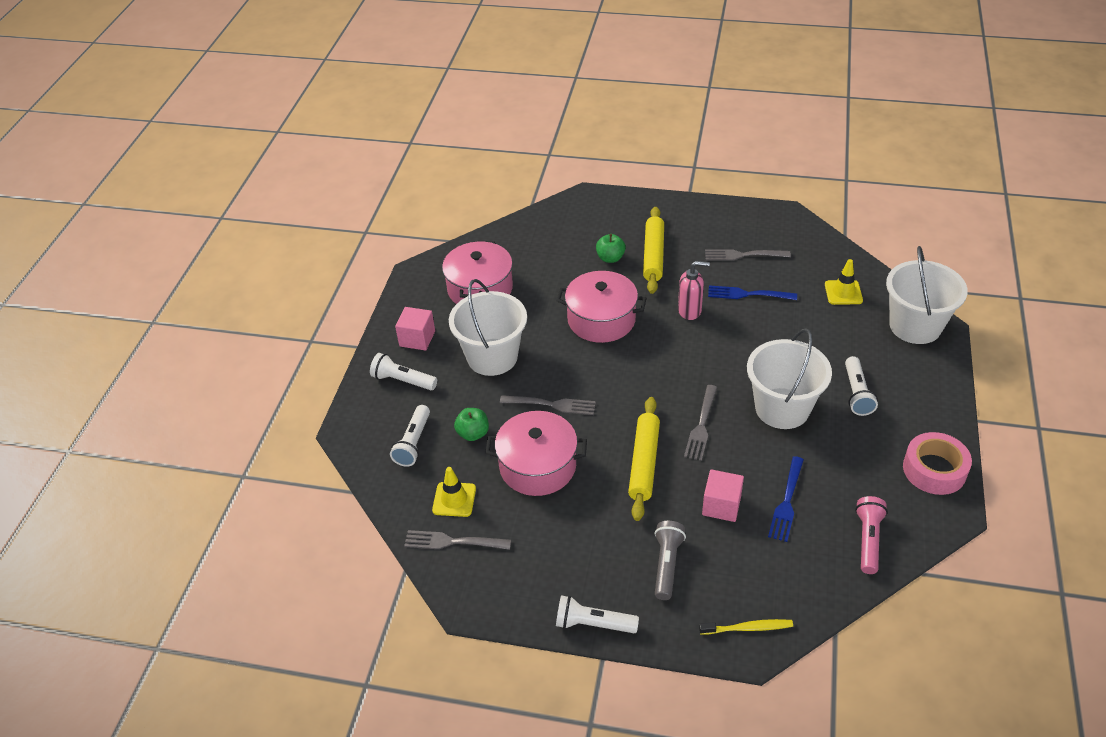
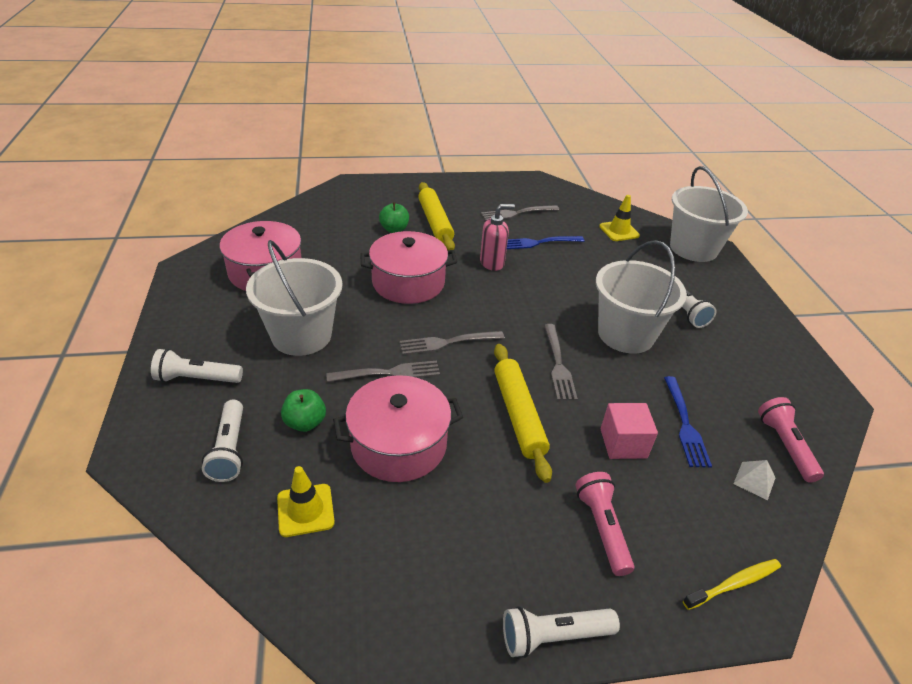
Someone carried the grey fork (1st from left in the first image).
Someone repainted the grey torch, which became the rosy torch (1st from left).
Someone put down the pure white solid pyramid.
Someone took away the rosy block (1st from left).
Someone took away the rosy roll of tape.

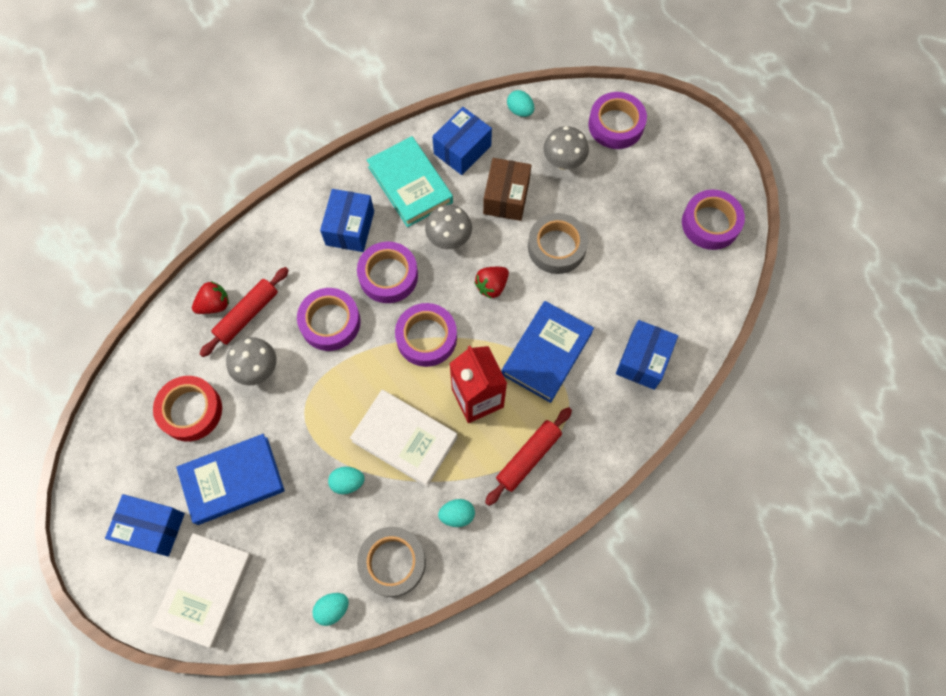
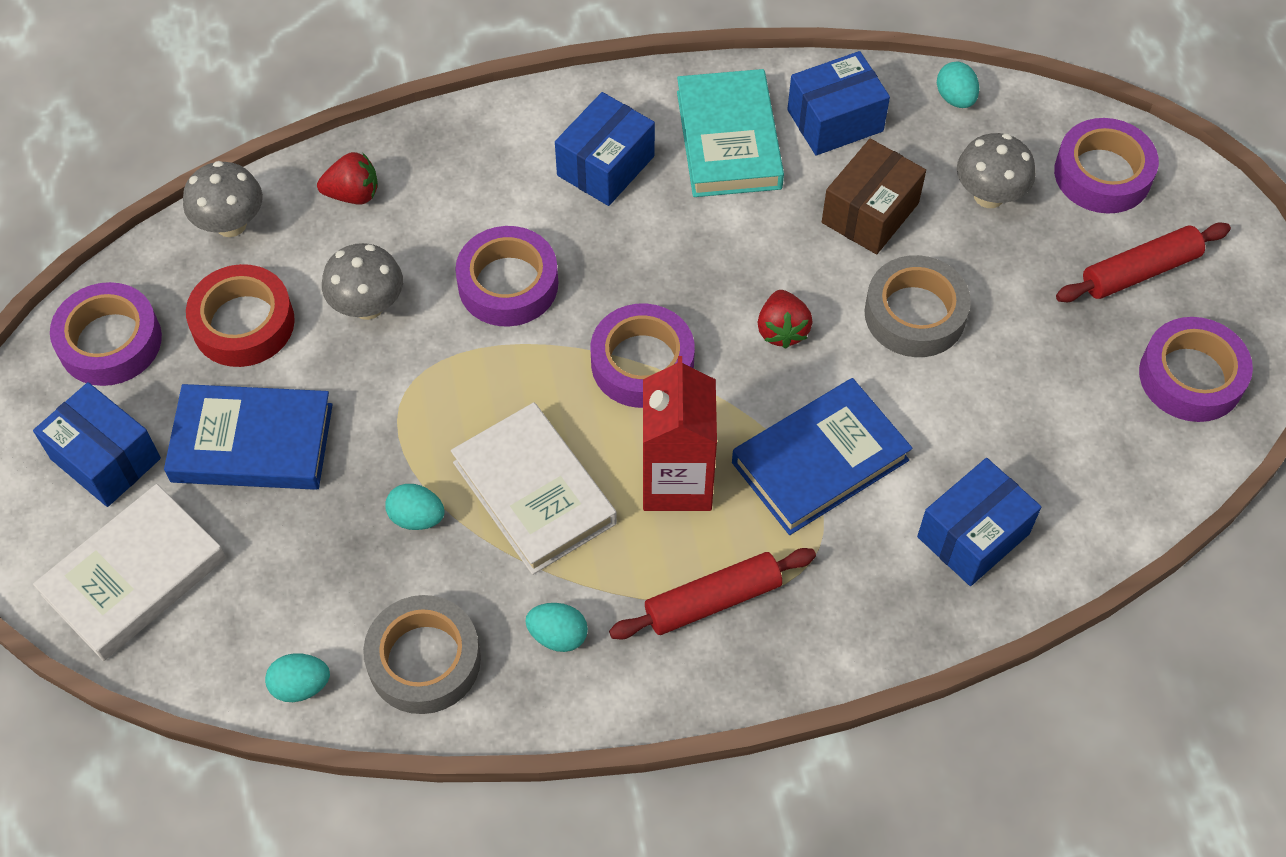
Someone carried the royal purple roll of tape (2nd from left in the first image).
Someone carried the grey toadstool (2nd from left in the first image).
Someone rotated the scarlet toy strawberry (2nd from left) by 75 degrees counterclockwise.
Someone carried the scarlet rolling pin (1st from left in the first image).

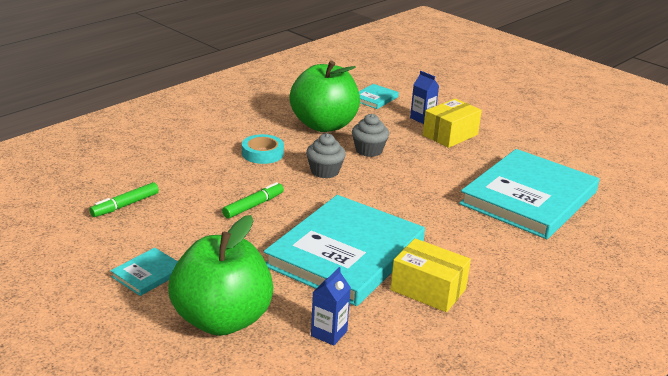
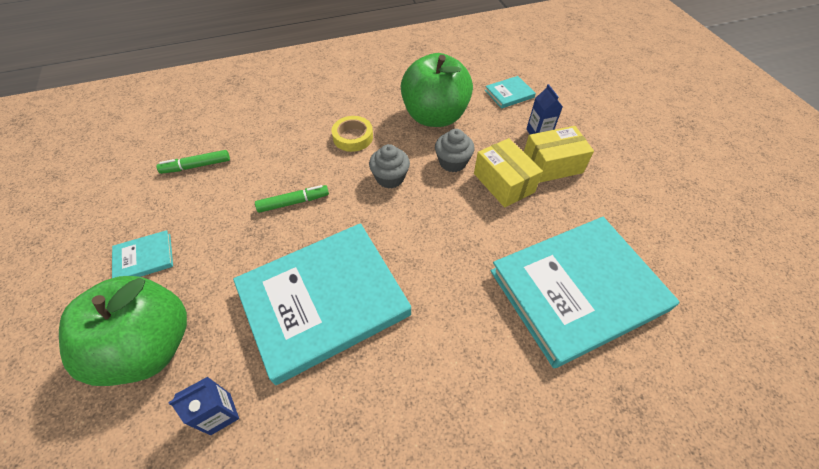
Someone repainted the aqua roll of tape, which became the golden roll of tape.
Someone carried the golden box (1st from left).

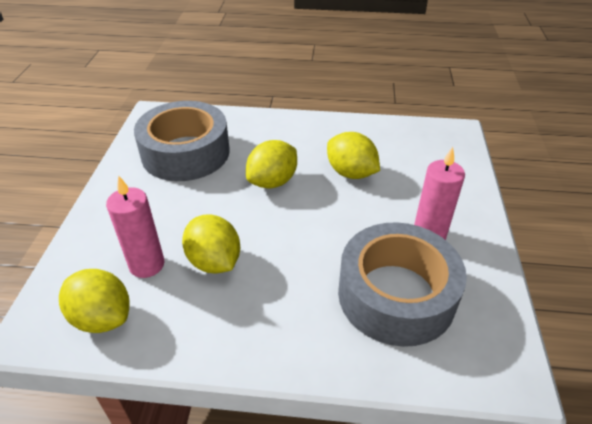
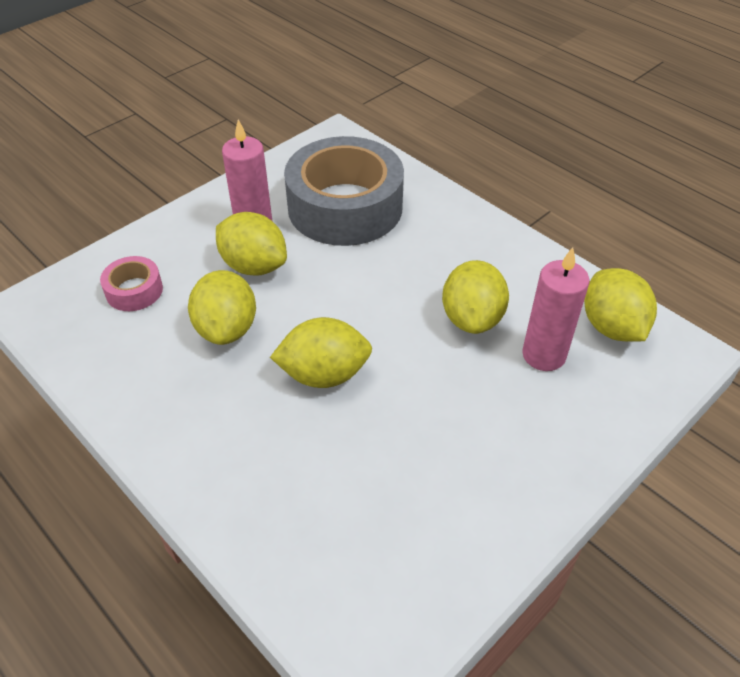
Someone put down the rosy roll of tape.
Someone put down the golden citrus fruit (2nd from left).
Someone took away the grey roll of tape (1st from left).

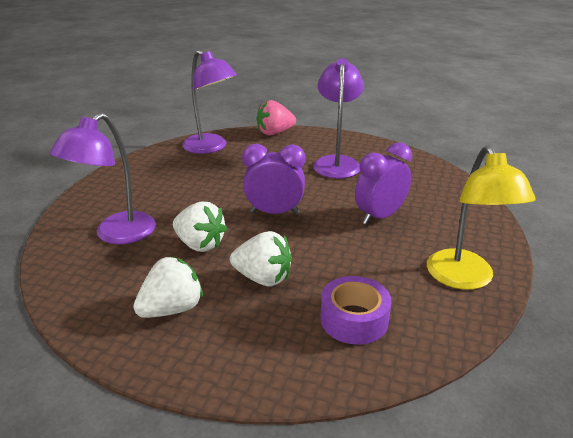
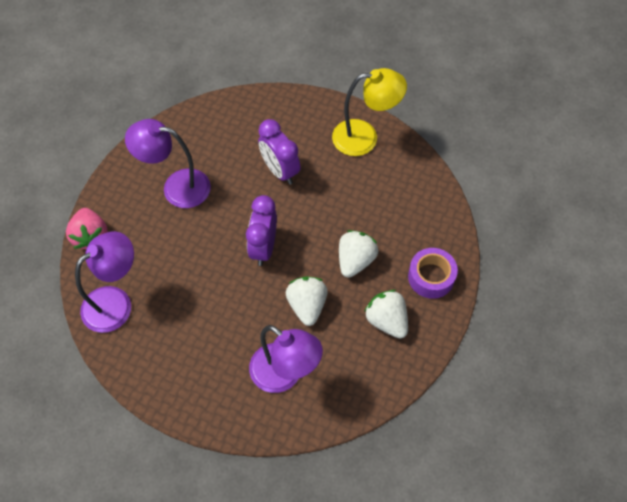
Someone rotated the pure white toy strawberry (2nd from left in the first image) by 45 degrees counterclockwise.
Someone carried the royal purple roll of tape.

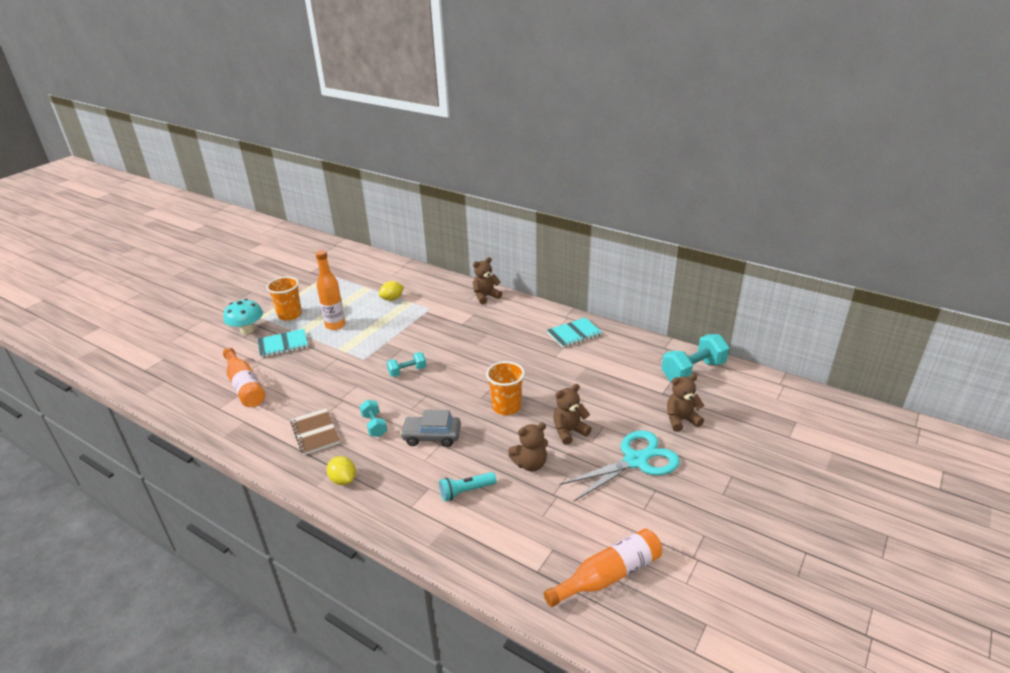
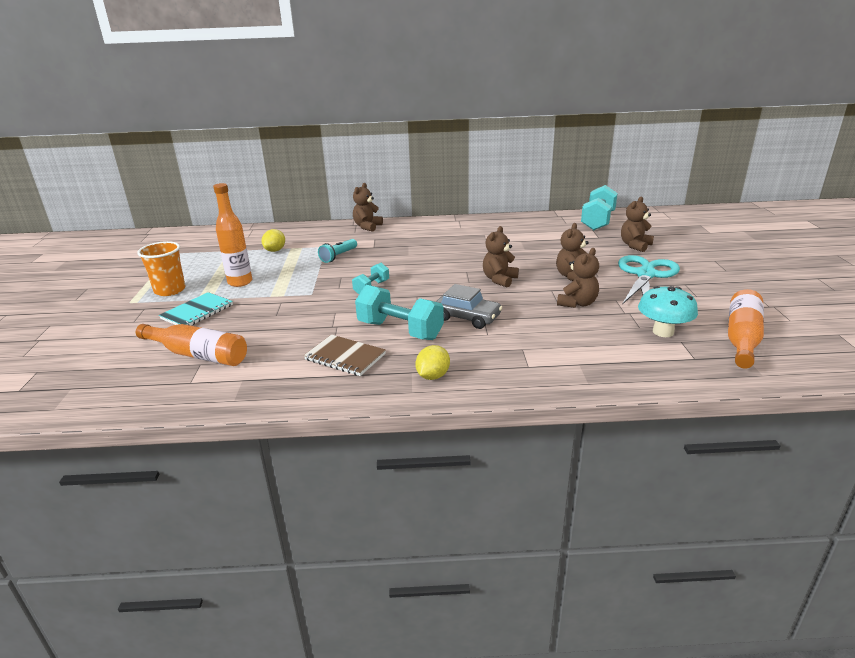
Someone carried the aqua torch.
Someone scaled the aqua hand weight (1st from left in the first image) by 1.78.
Someone rotated the golden citrus fruit (1st from left in the first image) by 75 degrees counterclockwise.
Someone rotated the grey automobile by 120 degrees counterclockwise.
Someone swapped the orange-coloured cup (2nd from left) for the brown teddy (2nd from left).
Someone carried the aqua toadstool.
Someone took away the aqua exercise book (2nd from left).

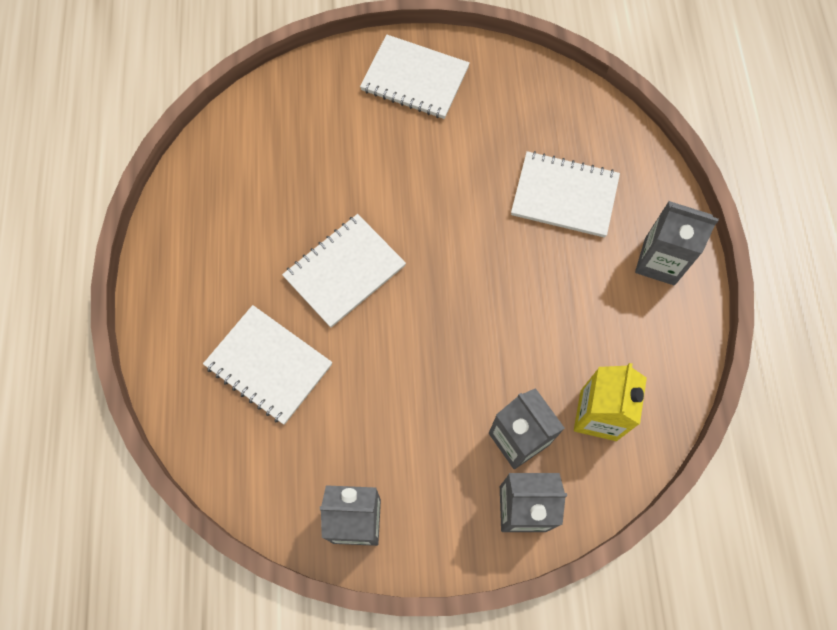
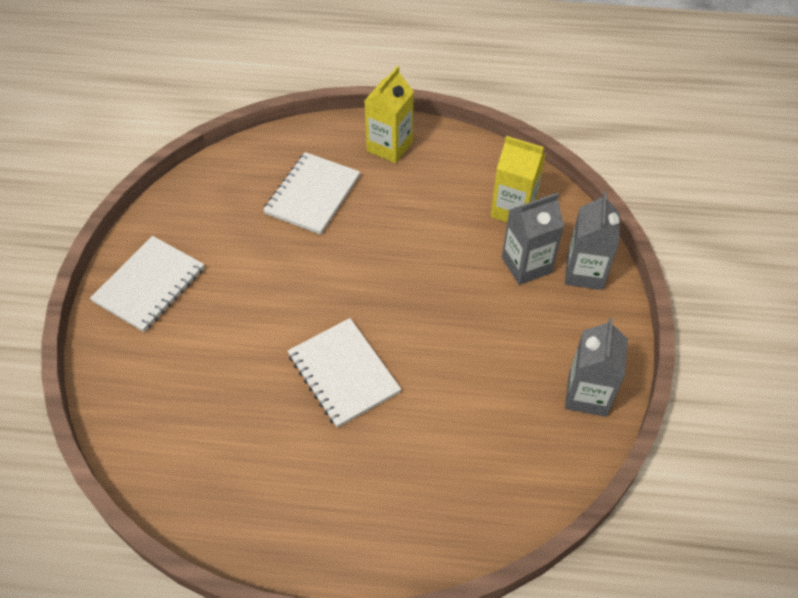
Someone repainted the grey milk carton (4th from left), which became the golden milk carton (1st from left).
Someone took away the pure white exercise book (1st from left).

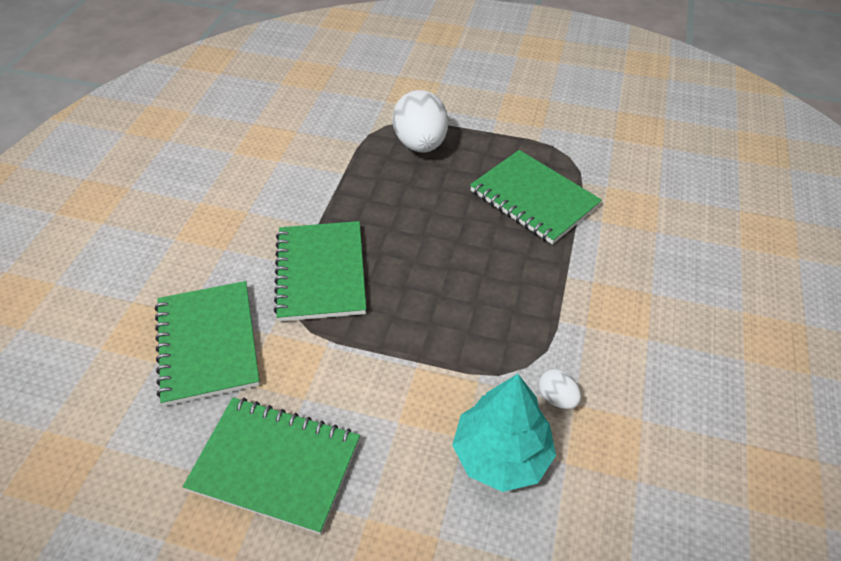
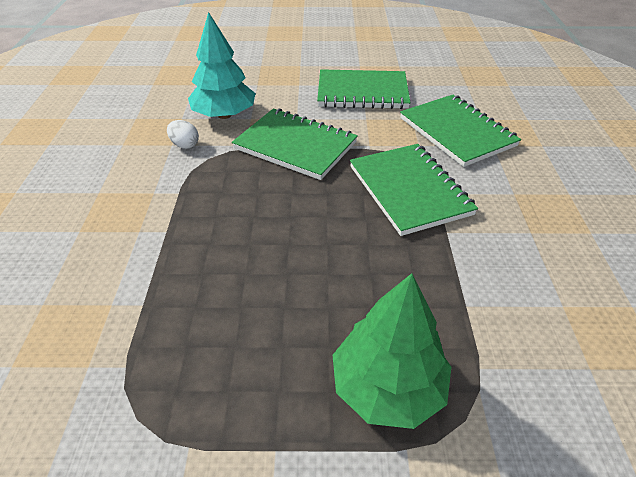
Someone carried the leaf-green exercise book (4th from left in the first image).
Someone swapped the pure white egg shape (1st from left) for the leaf-green tree.

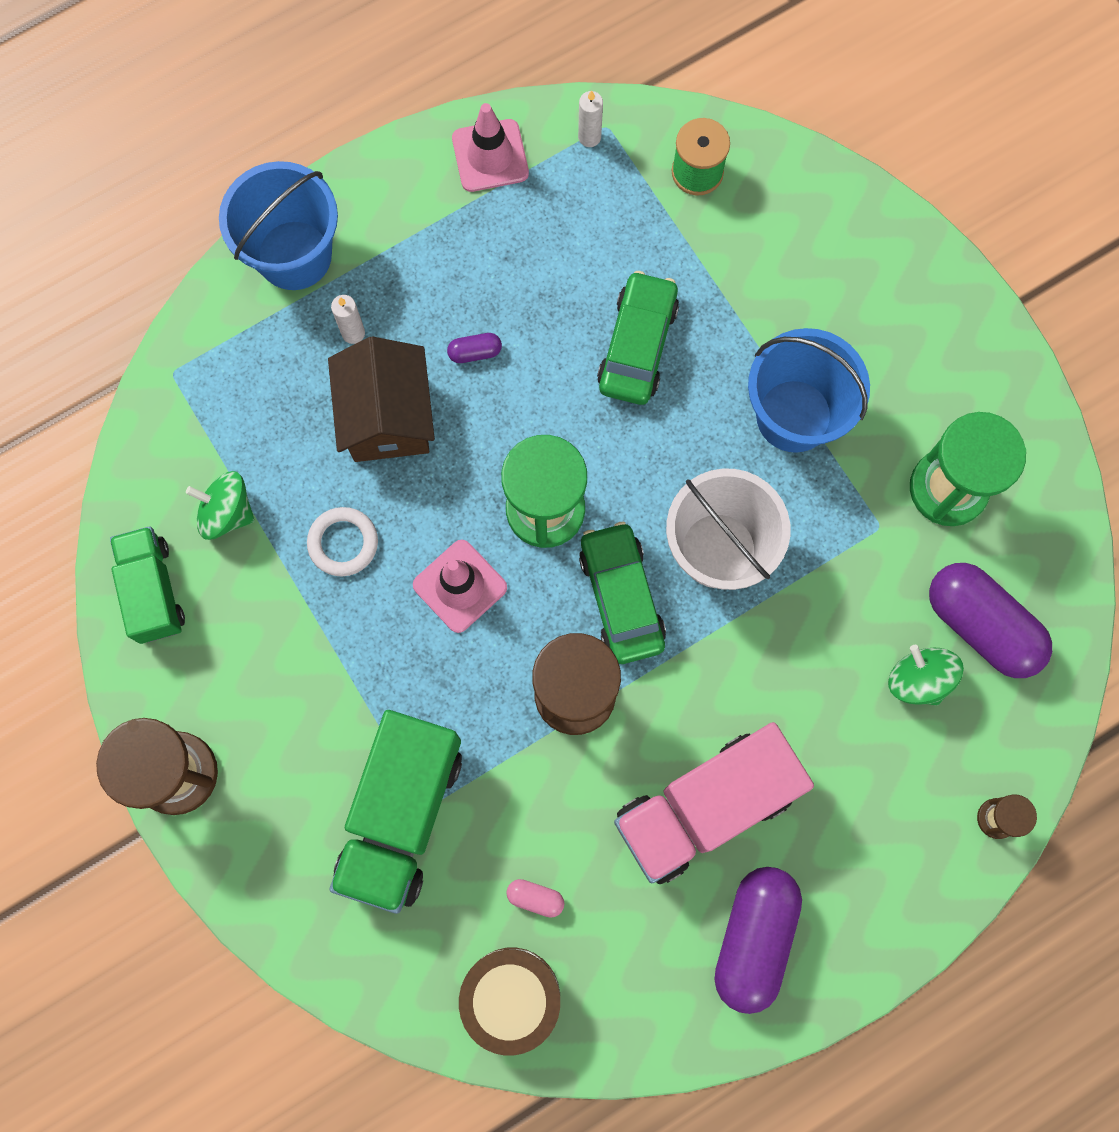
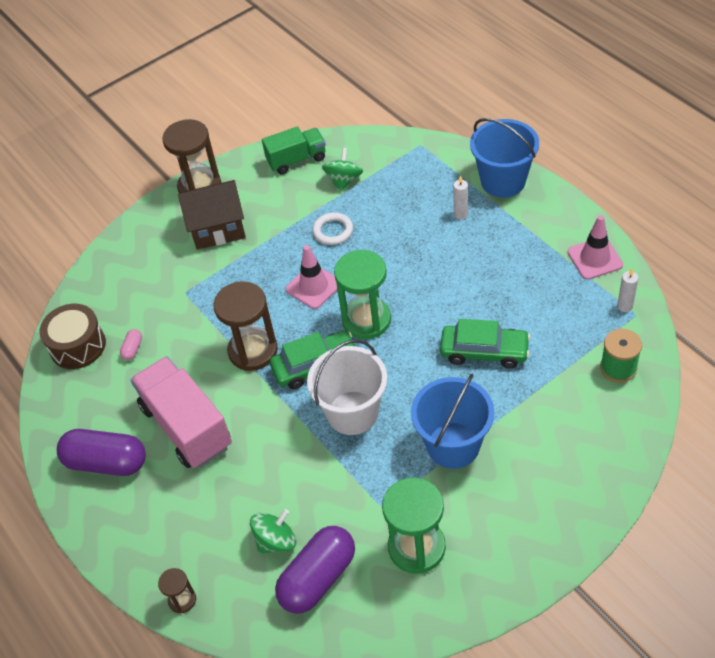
Someone carried the brown cottage.
Someone took away the leaf-green toy truck (2nd from left).
Someone took away the royal purple pill shape (1st from left).

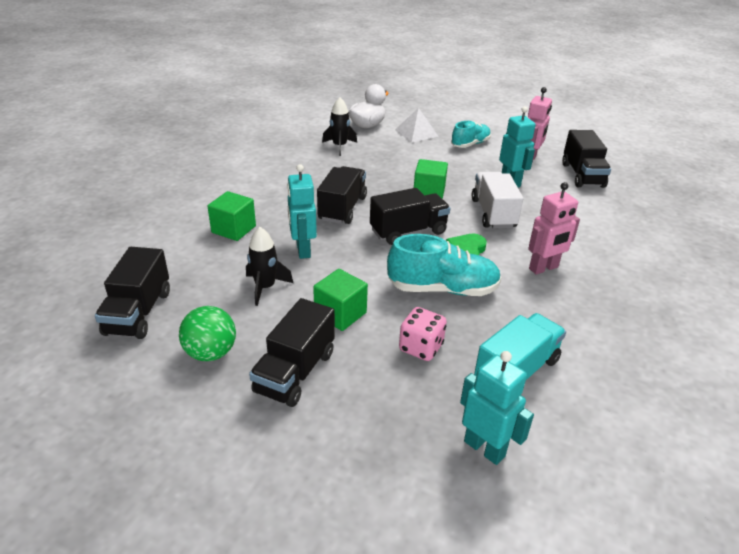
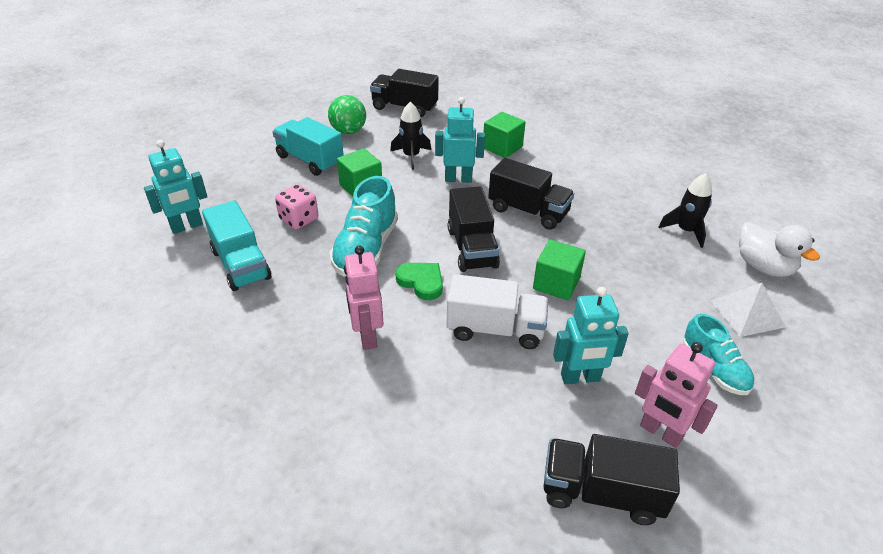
Someone repainted the black toy truck (2nd from left), which became the aqua toy truck (2nd from left).

